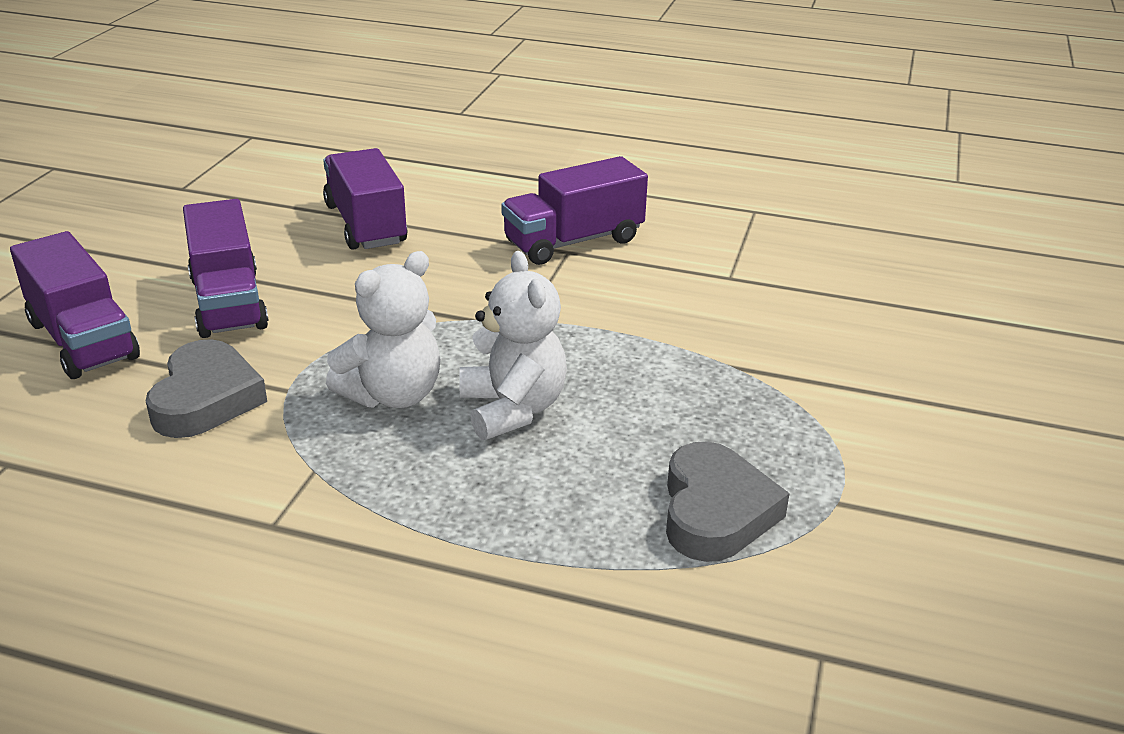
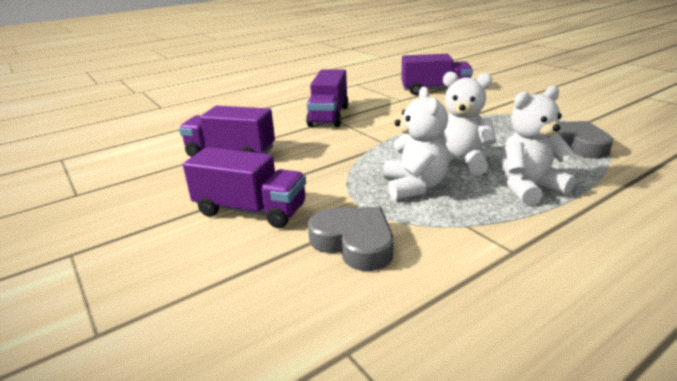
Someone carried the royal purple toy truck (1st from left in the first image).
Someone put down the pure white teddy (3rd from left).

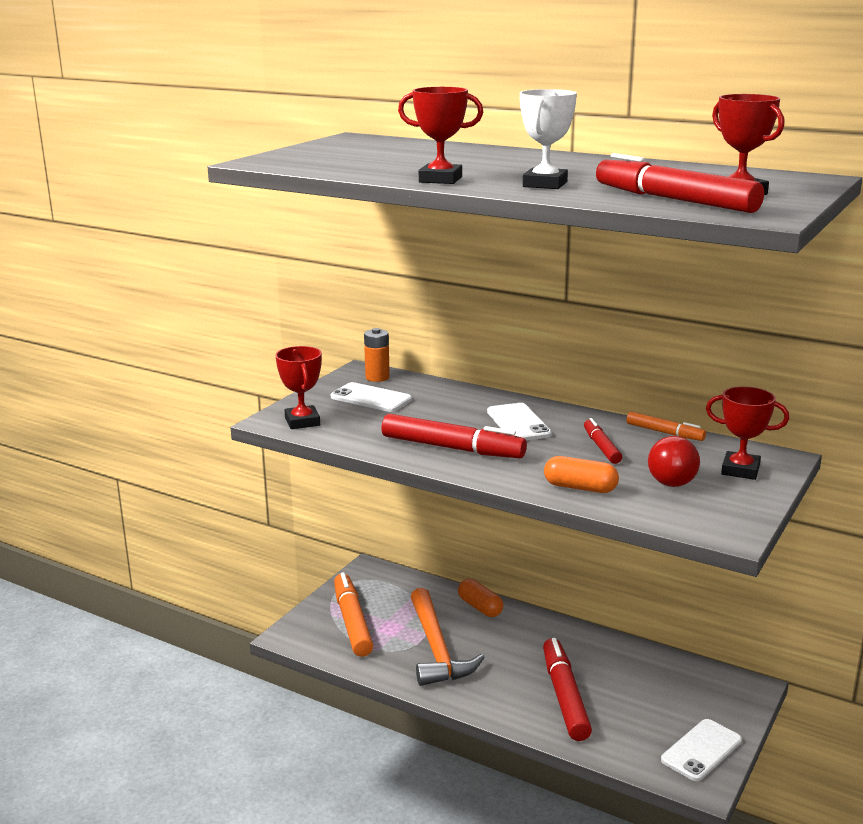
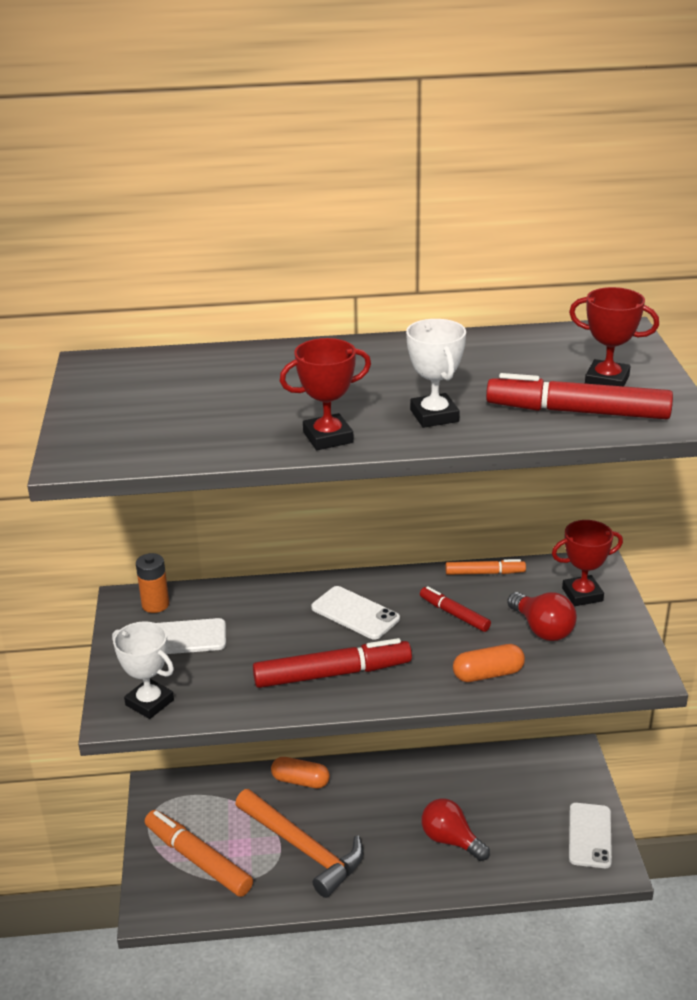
Someone repainted the scarlet trophy (1st from left), which became the pure white trophy (1st from left).
Someone swapped the scarlet felt pen (2nd from left) for the scarlet light bulb (1st from left).

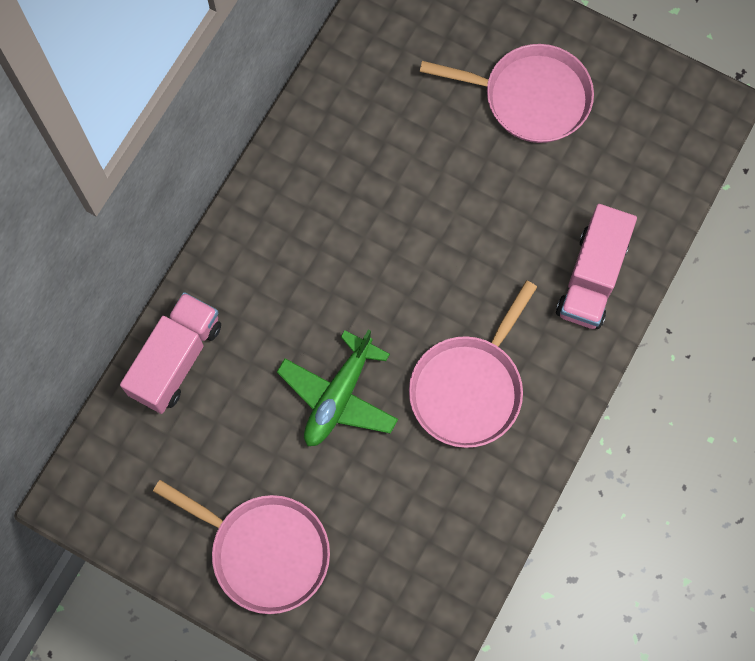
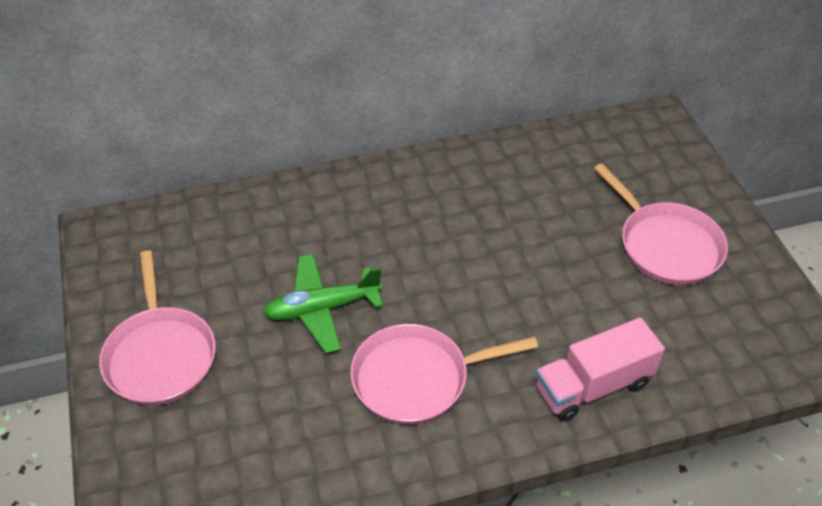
Someone took away the rosy toy truck (1st from left).

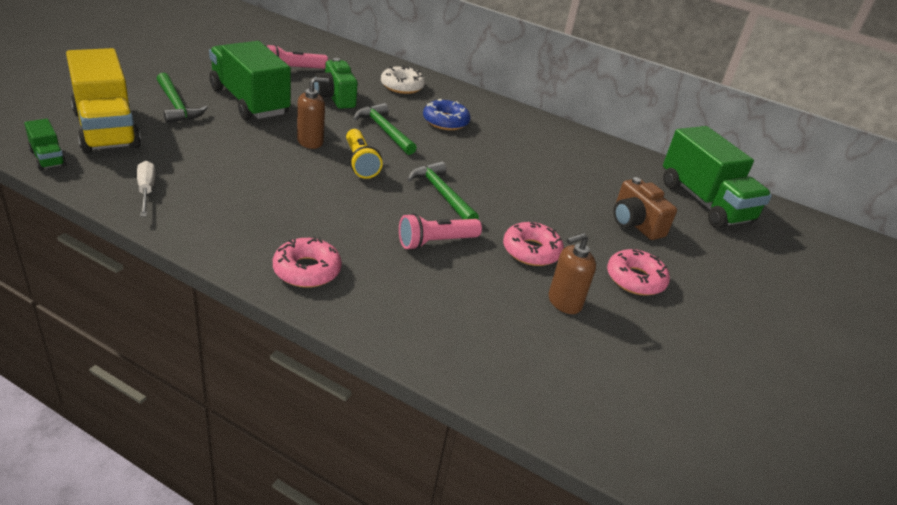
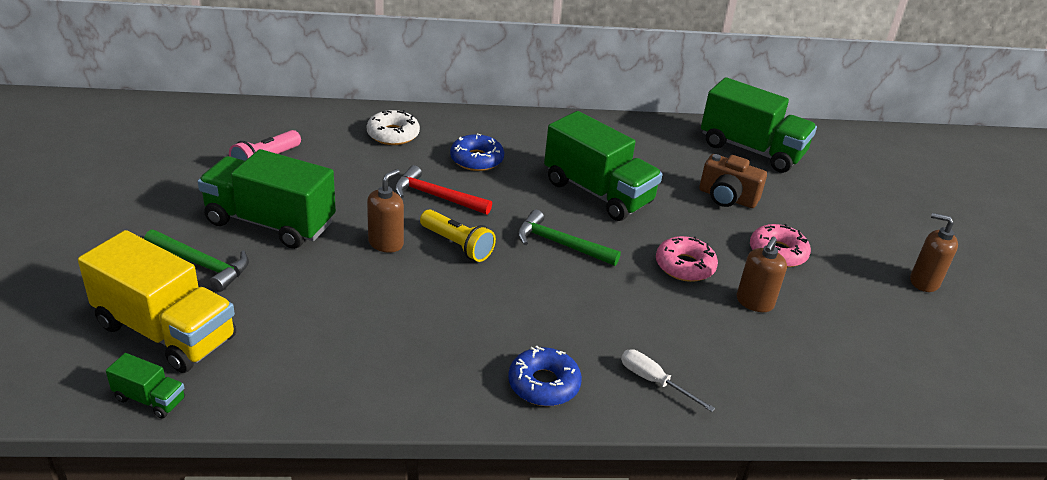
Someone repainted the leaf-green claw hammer (2nd from left), which became the scarlet claw hammer.
Someone repainted the rosy doughnut (1st from left), which became the cobalt doughnut (2nd from left).
Someone put down the leaf-green toy truck (3rd from left).
Someone carried the pure white screwdriver.
Someone put down the brown soap pump (3rd from left).
Someone took away the leaf-green compact camera.
Someone took away the rosy torch (2nd from left).

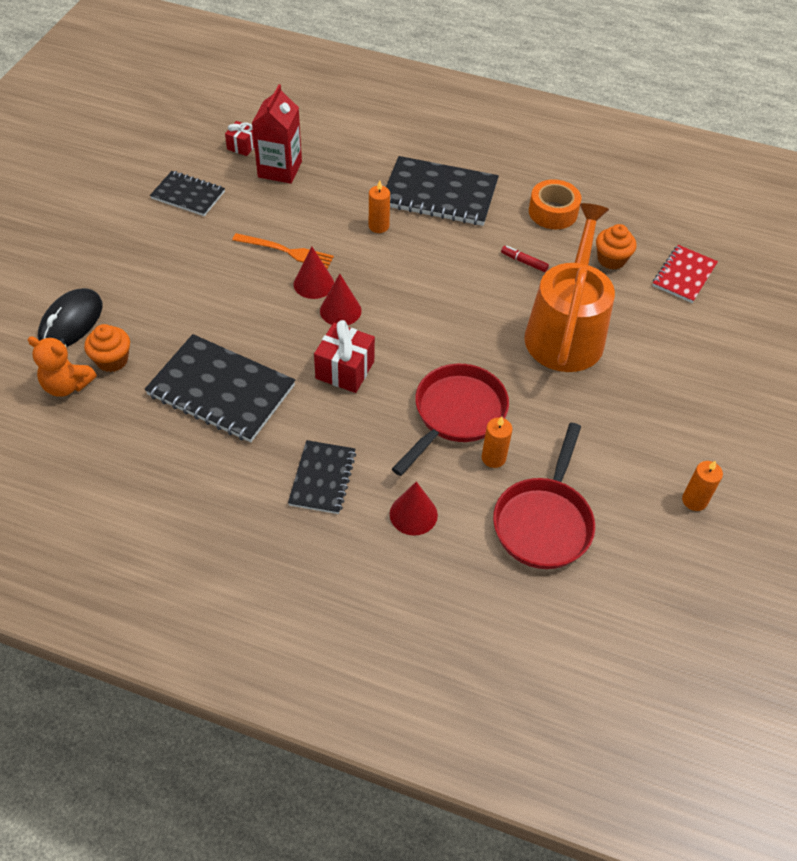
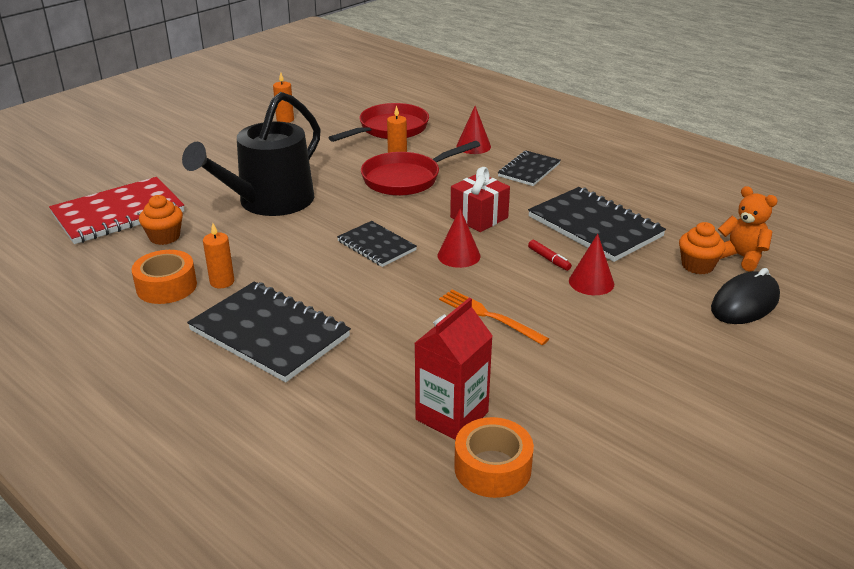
Someone scaled the scarlet exercise book by 1.71.
Someone repainted the orange-coloured watering pot, which became the black watering pot.
Someone carried the orange-coloured wax candle (1st from left).
Someone carried the black exercise book (1st from left in the first image).
Someone swapped the scarlet wrapped gift (1st from left) for the orange-coloured roll of tape (2nd from left).
Someone carried the scarlet felt pen.
Someone carried the scarlet cone shape (1st from left in the first image).

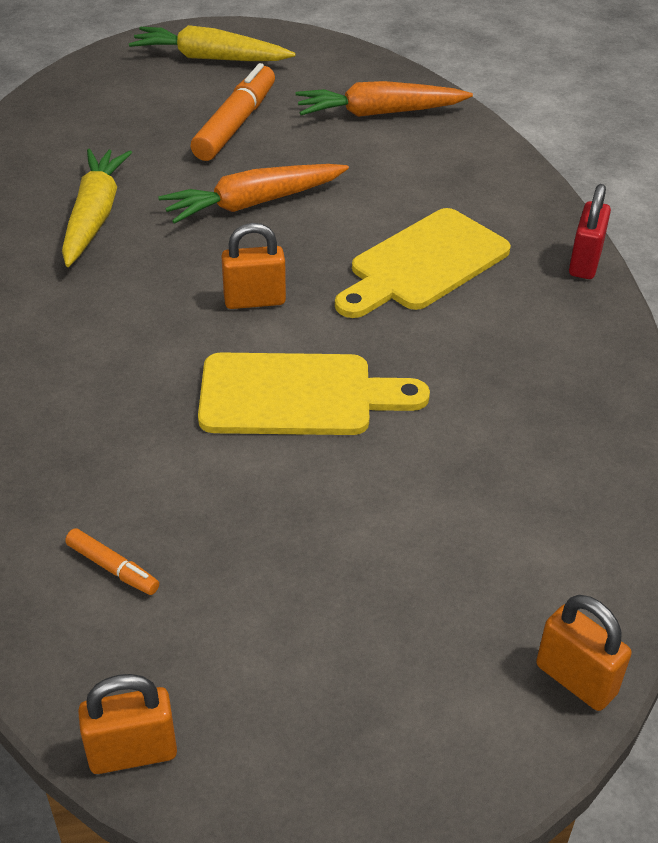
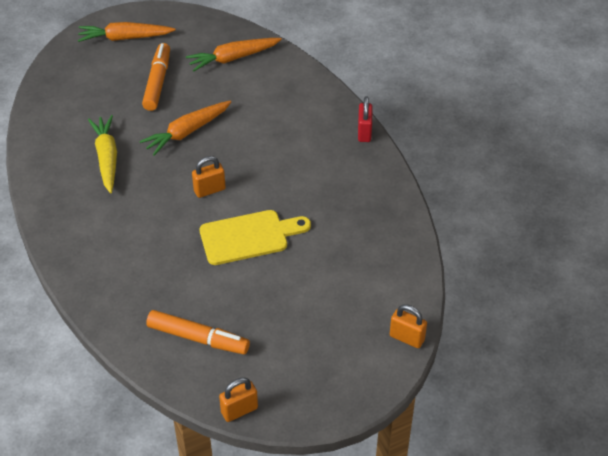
Someone repainted the golden carrot (2nd from left), which became the orange-coloured carrot (1st from left).
Someone scaled the orange-coloured felt pen (1st from left in the first image) by 2.10.
Someone took away the golden cutting board (2nd from left).

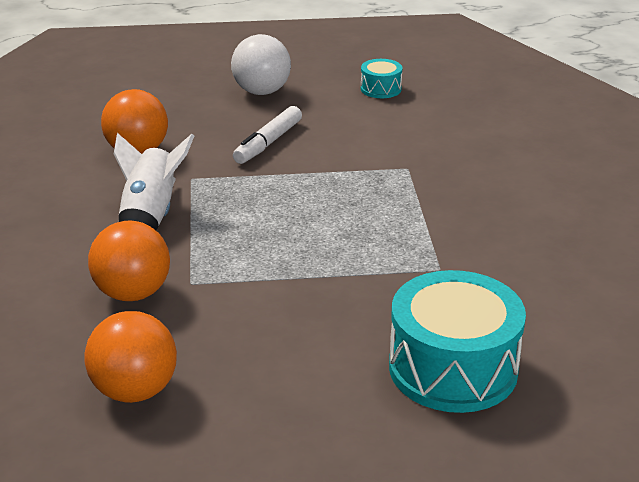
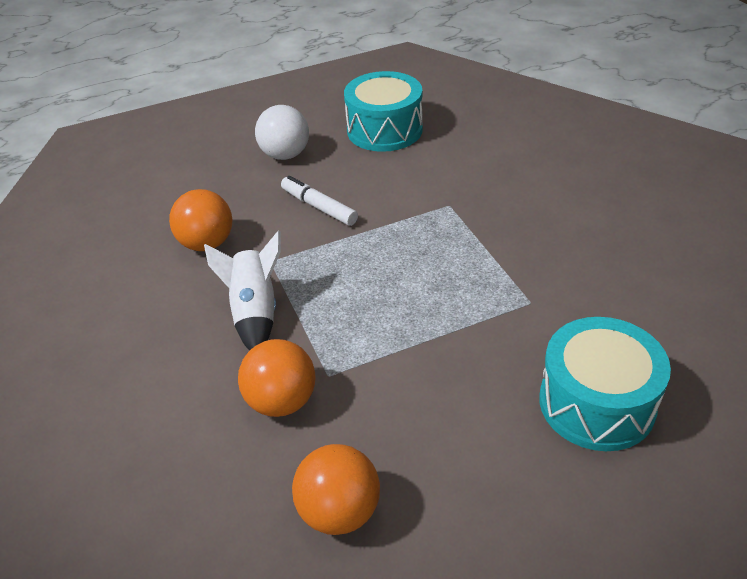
Someone rotated the pure white felt pen by 120 degrees clockwise.
Someone scaled the aqua snare drum (1st from left) by 2.12.

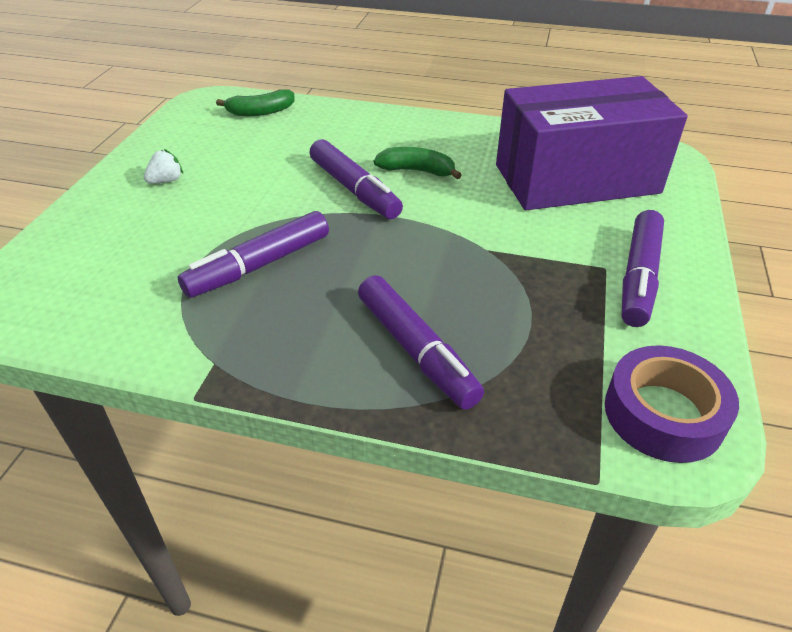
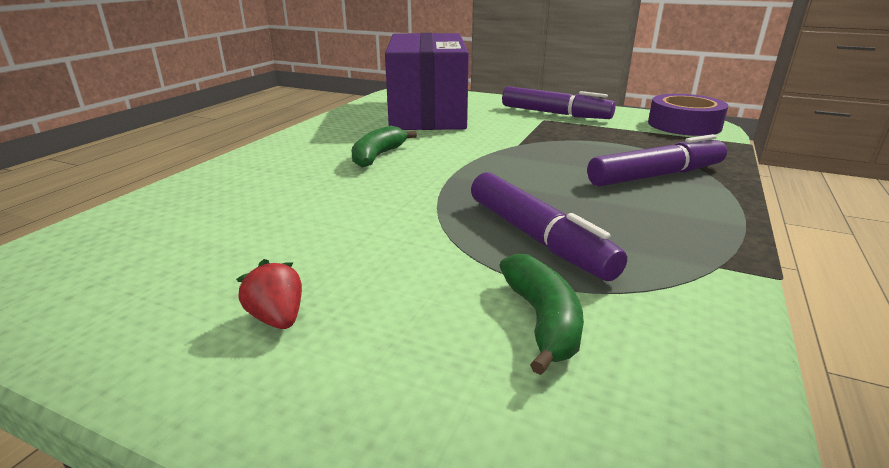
Someone repainted the pure white toy strawberry, which became the scarlet toy strawberry.
Someone carried the leaf-green toy banana (1st from left in the first image).
Someone took away the royal purple felt pen (2nd from left).

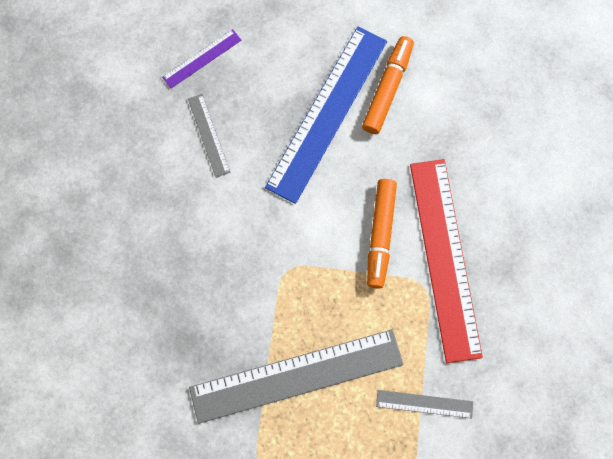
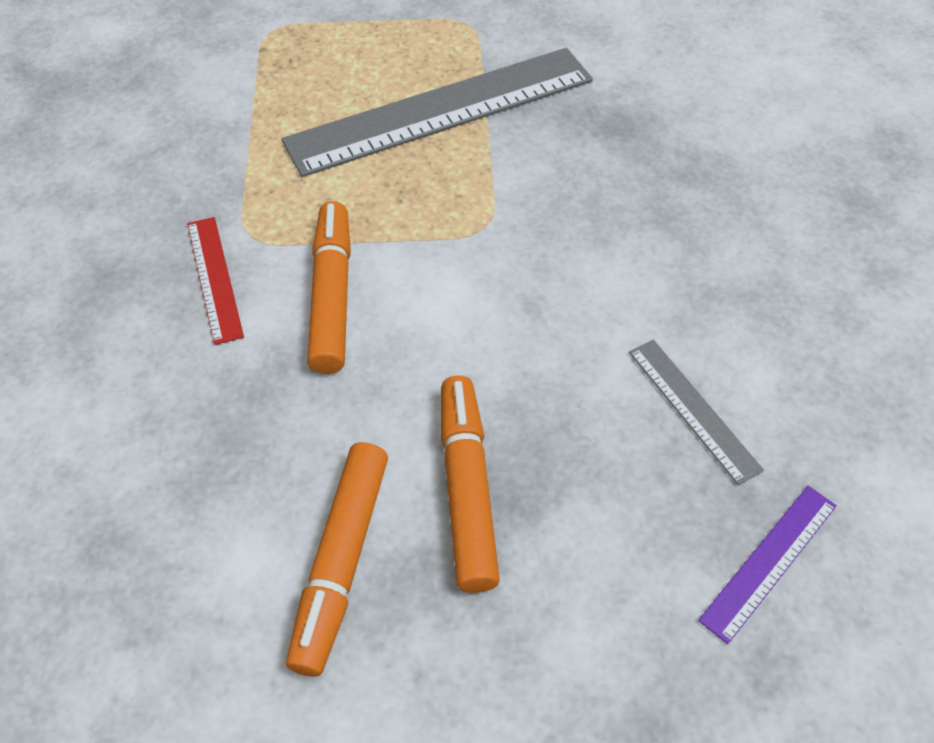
Someone scaled the scarlet measuring stick by 0.45.
Someone swapped the cobalt measuring stick for the orange-coloured felt pen (3rd from left).
Someone took away the grey measuring stick (3rd from left).

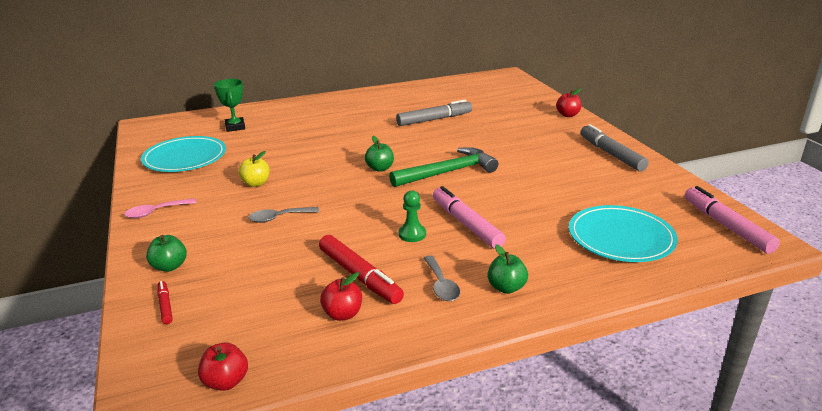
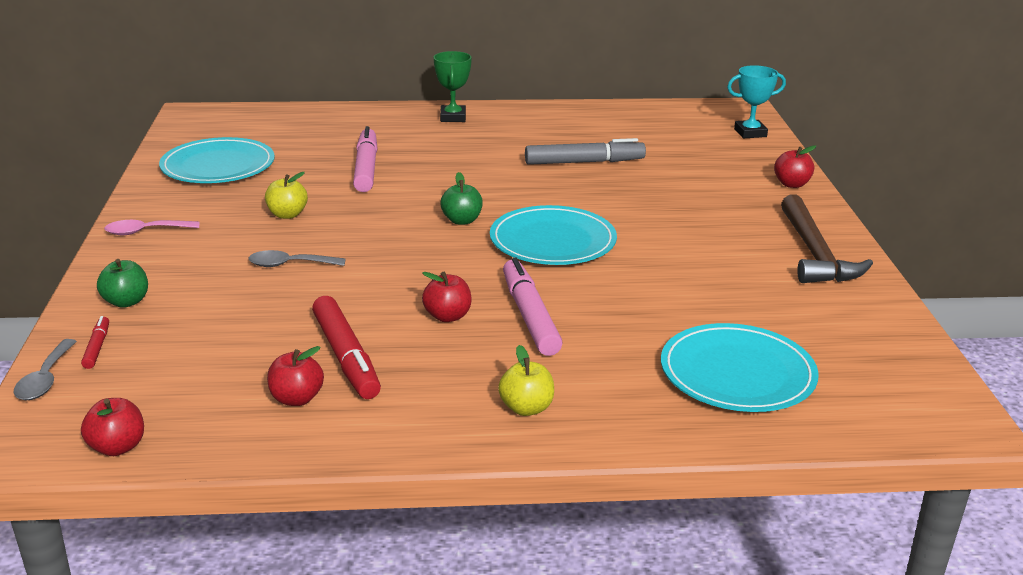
Someone carried the grey spoon (2nd from left in the first image).
Someone carried the rosy felt pen (2nd from left in the first image).
Someone swapped the leaf-green pawn for the scarlet toy apple (3rd from left).
Someone carried the leaf-green trophy.
Someone swapped the leaf-green claw hammer for the aqua dinner plate (2nd from left).
Someone repainted the leaf-green toy apple (3rd from left), which became the golden toy apple (2nd from left).
Someone put down the aqua trophy.
Someone swapped the grey felt pen (2nd from left) for the brown claw hammer.

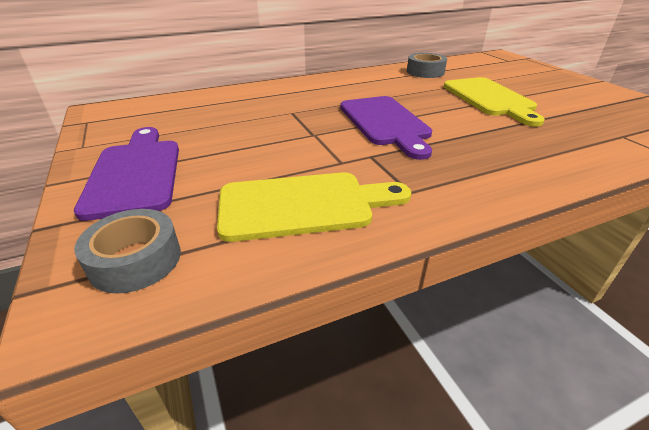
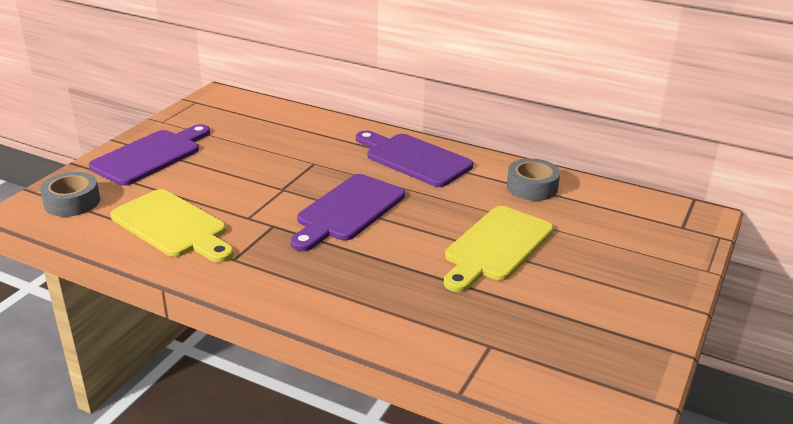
Someone put down the royal purple cutting board (3rd from left).

